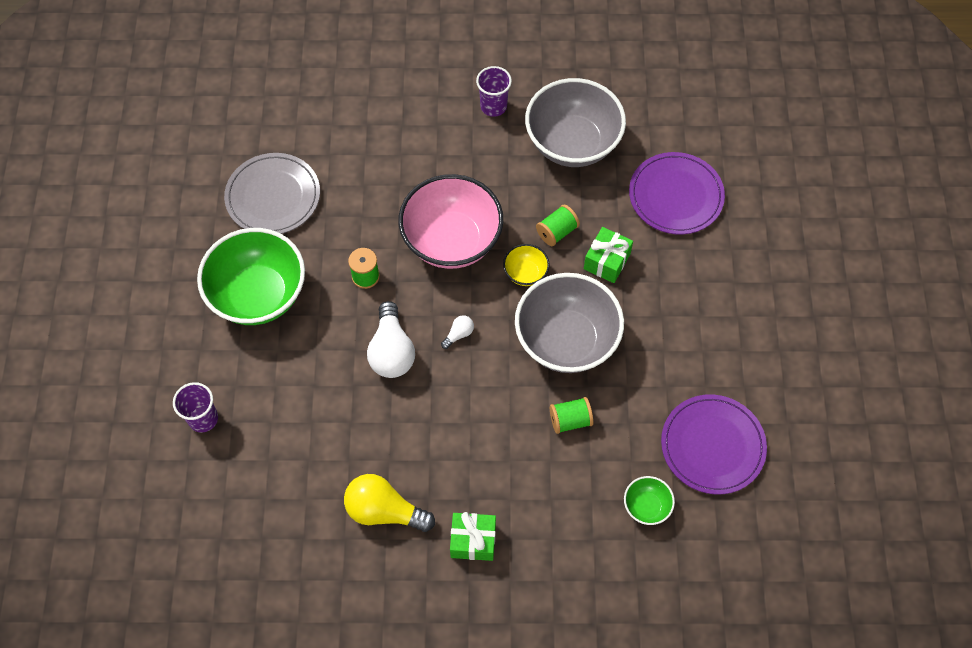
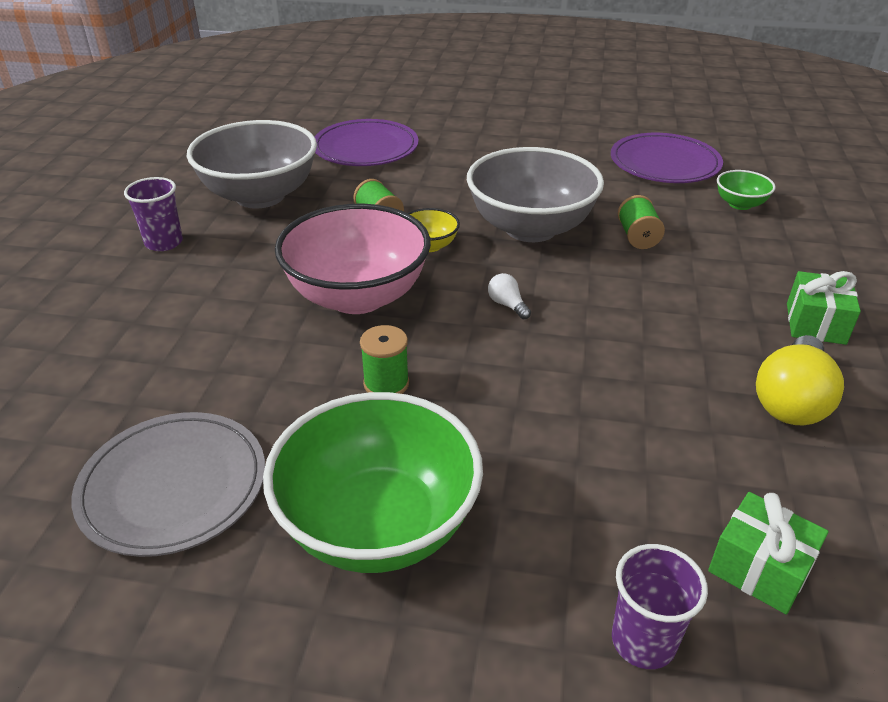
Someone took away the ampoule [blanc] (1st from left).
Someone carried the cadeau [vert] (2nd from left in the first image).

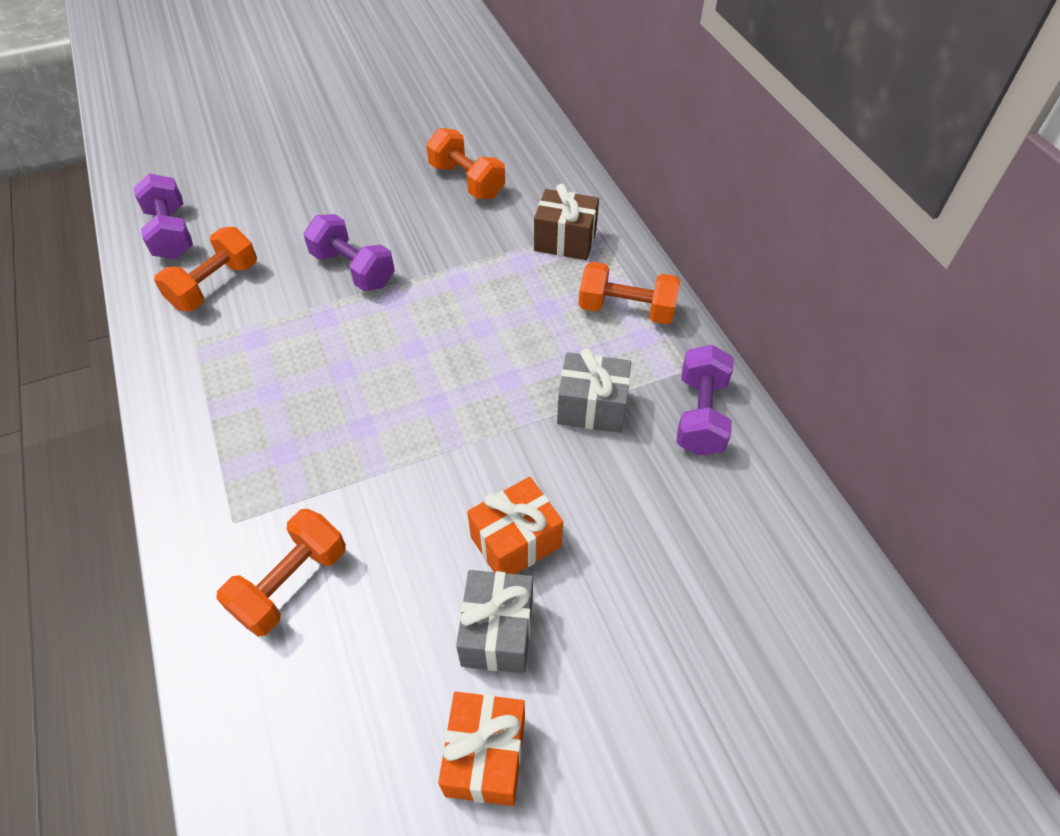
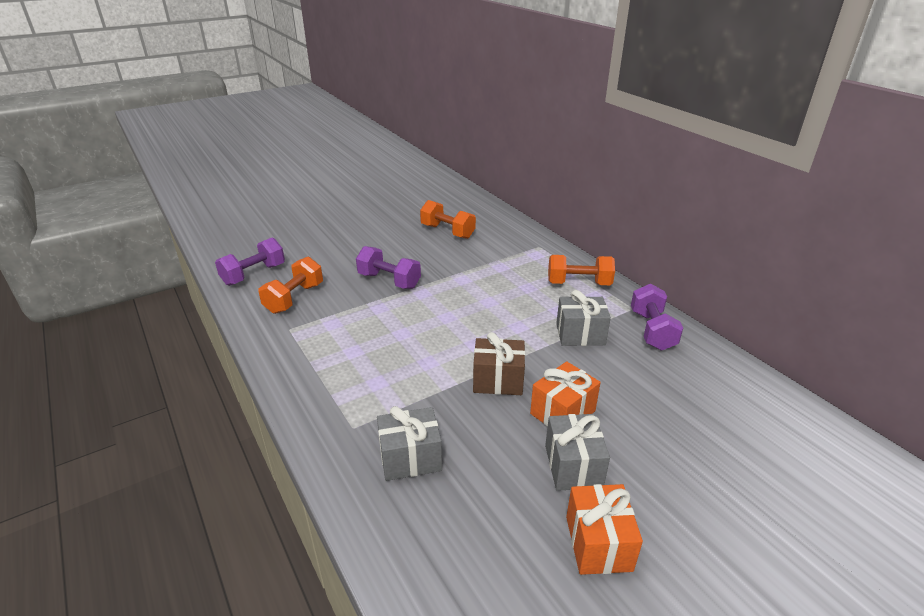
Someone carried the cadeau [marron].
Someone swapped the haltère [orange] (2nd from left) for the cadeau [gris] (1st from left).
Someone rotated the haltère [violet] (1st from left) by 75 degrees clockwise.

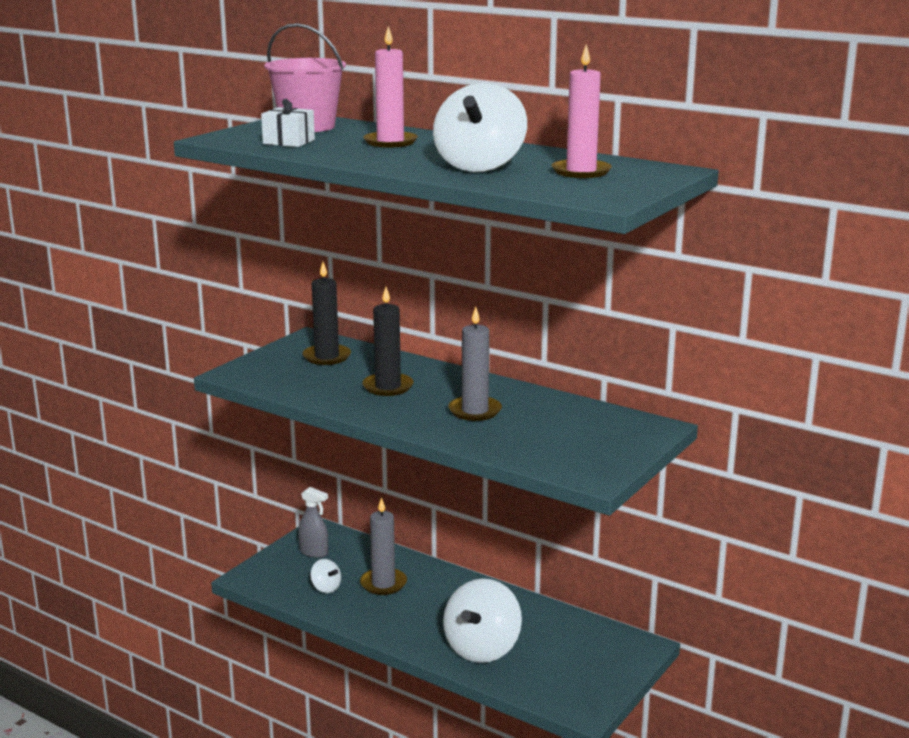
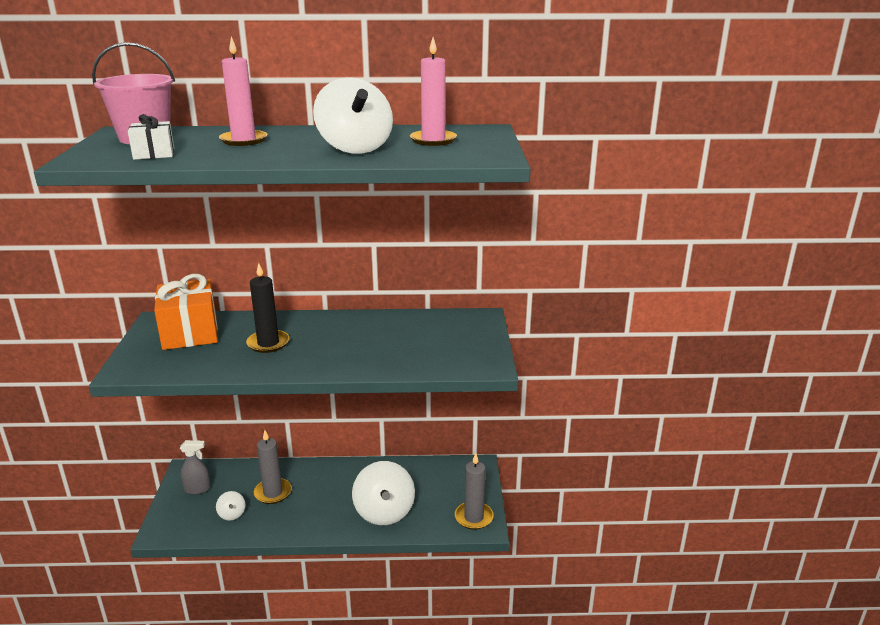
Someone carried the bougie [gris] (2nd from left).
Someone swapped the bougie [noir] (1st from left) for the cadeau [orange].
Someone rotated the toupie [blanc] (1st from left) by 60 degrees clockwise.

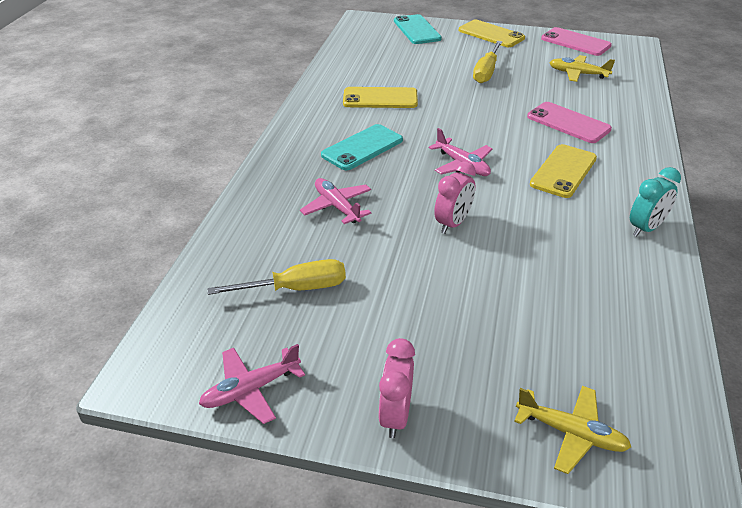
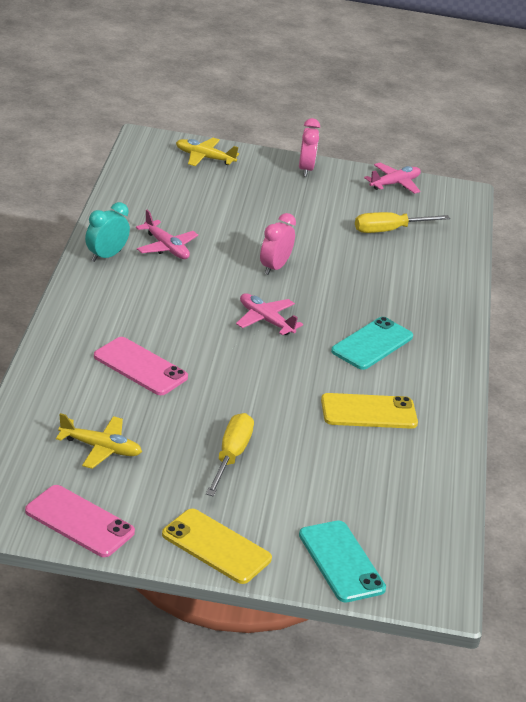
Someone took away the téléphone [jaune] (3rd from left).
Someone carried the avion [rose] (2nd from left in the first image).

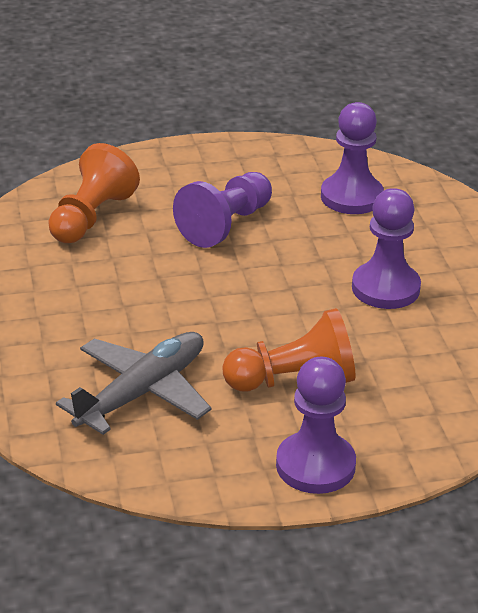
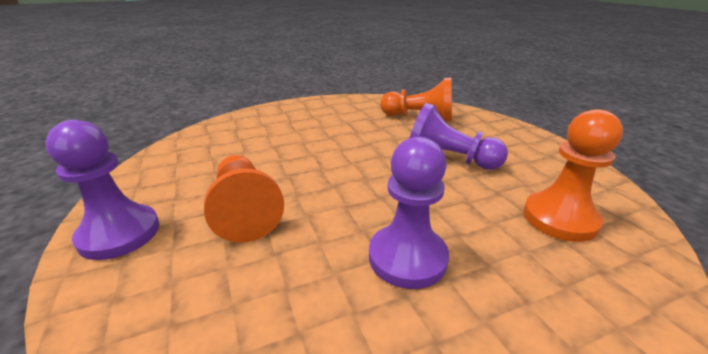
Someone took away the avion [gris].
Someone repainted the pion [violet] (3rd from left), which became the pion [orange] (3rd from left).

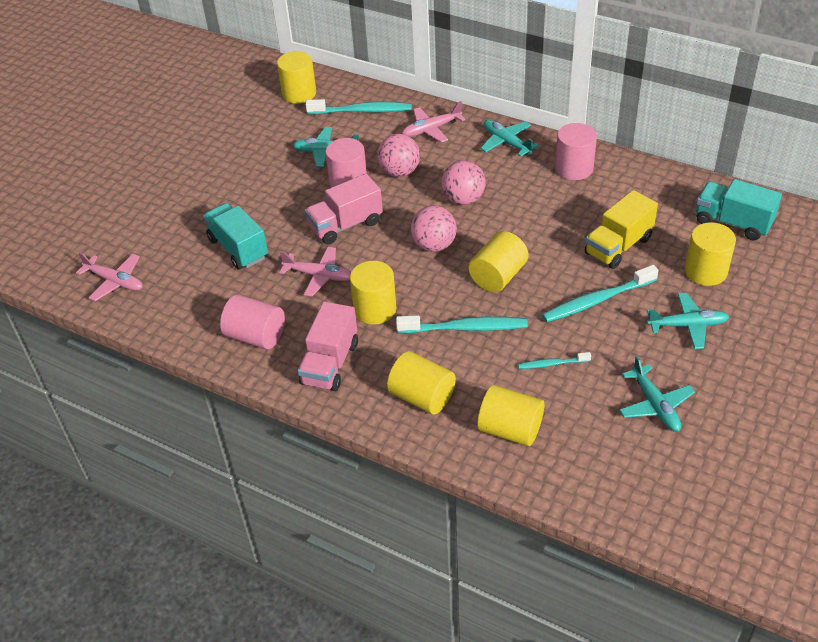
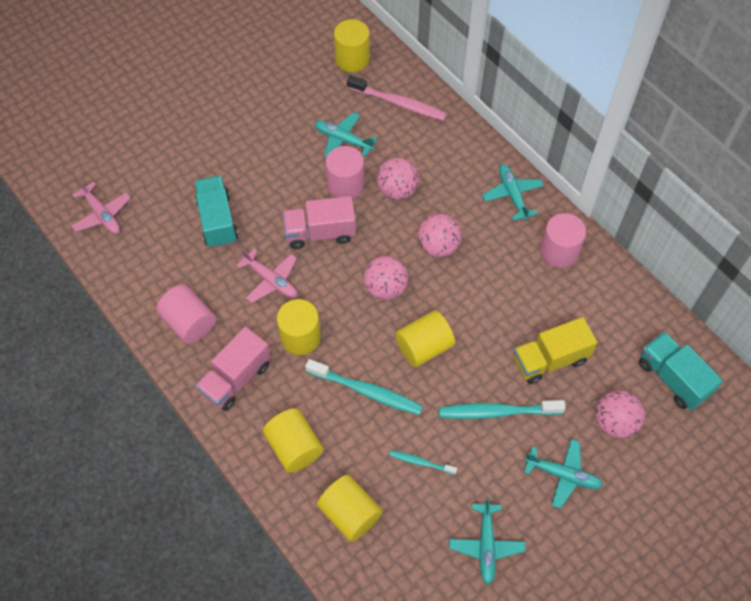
Someone took away the avion [rose] (3rd from left).
Someone swapped the cylindre [jaune] (6th from left) for the balle [rose] (4th from left).
Someone repainted the brosse à dents [turquoise] (1st from left), which became the brosse à dents [rose].

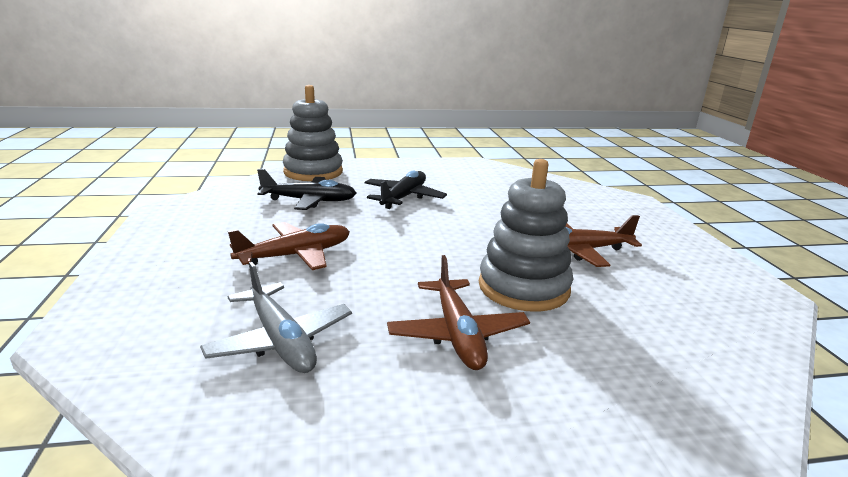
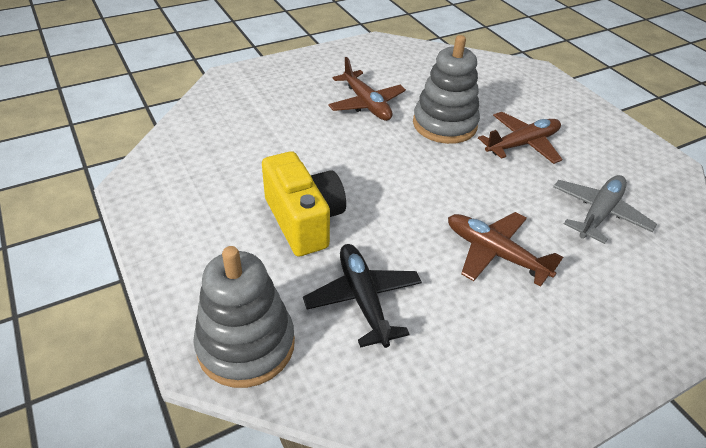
Someone swapped the avion [noir] (2nd from left) for the appareil photo [jaune].

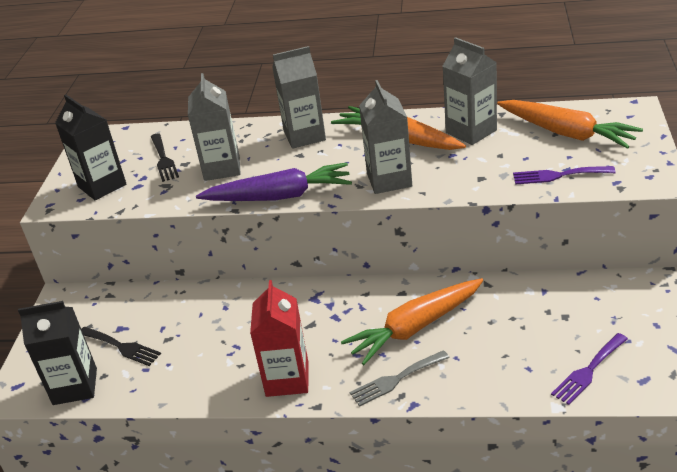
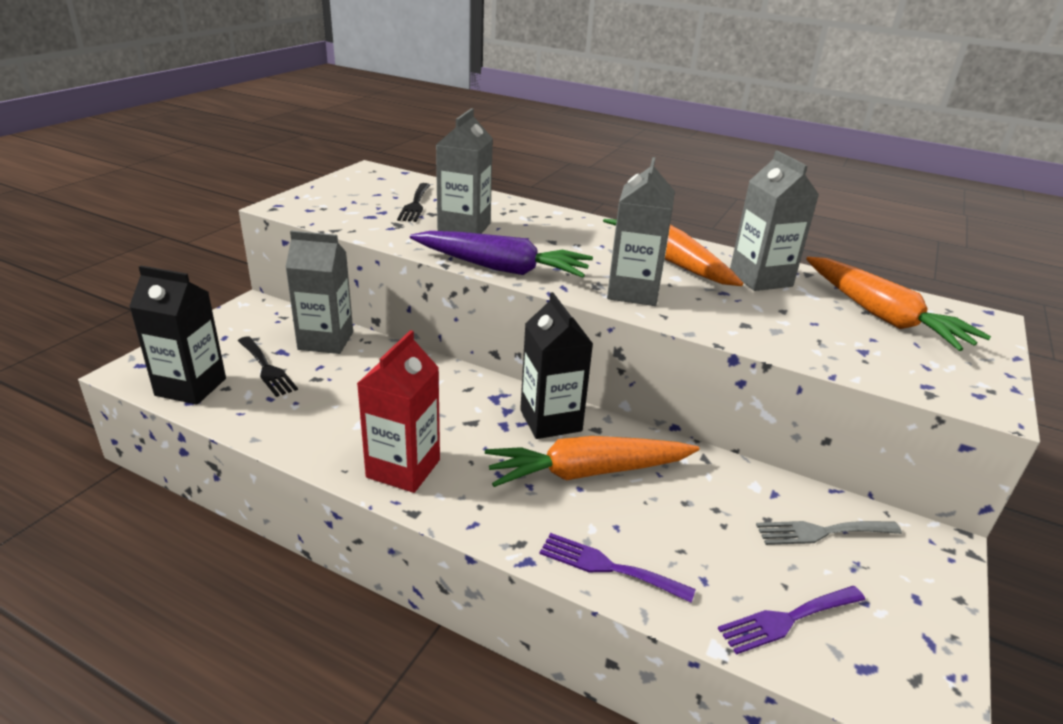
Someone carried the brique de lait [noir] (2nd from left).
Someone carried the brique de lait [gris] (2nd from left in the first image).
Someone carried the fourchette [gris].
Someone carried the fourchette [violet] (1st from left).

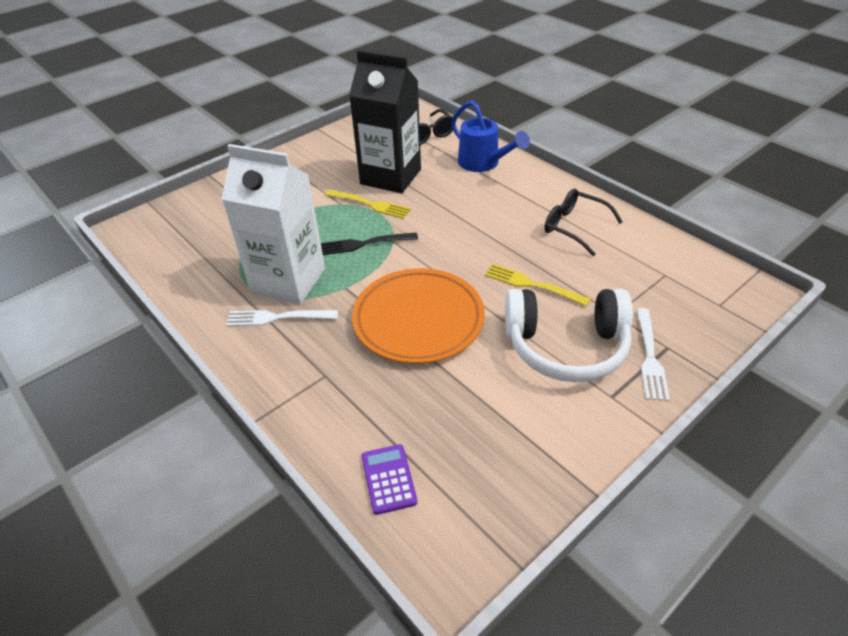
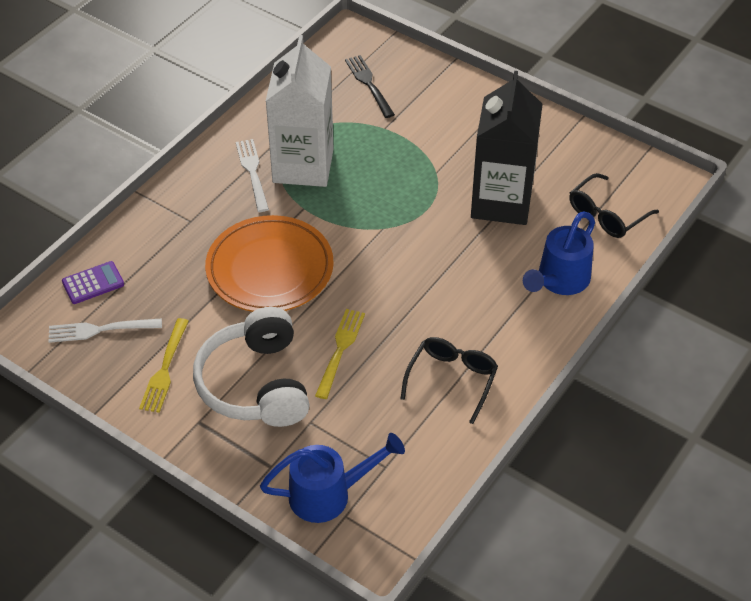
Someone put down the arrosoir [bleu] (1st from left).
Someone carried the fourchette [noir].
Someone carried the fourchette [jaune] (1st from left).
Someone carried the fourchette [blanc] (2nd from left in the first image).

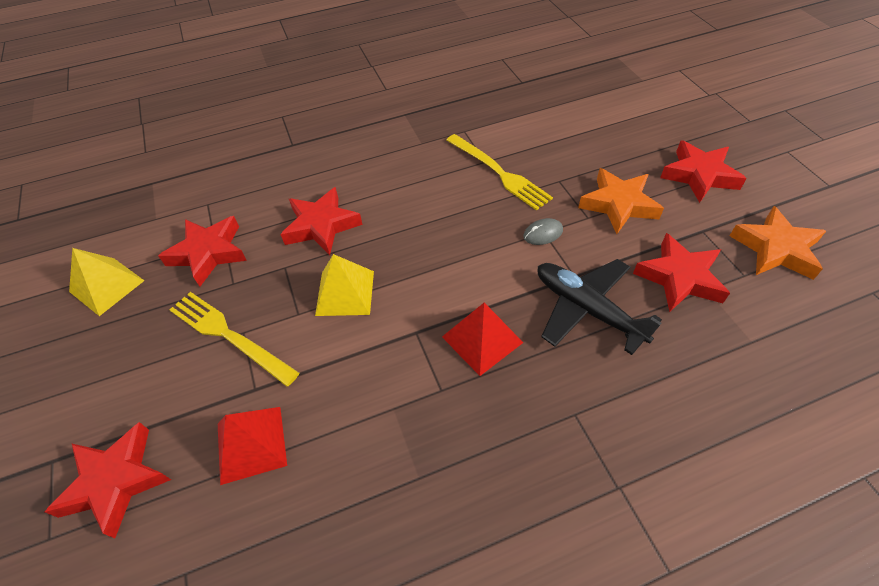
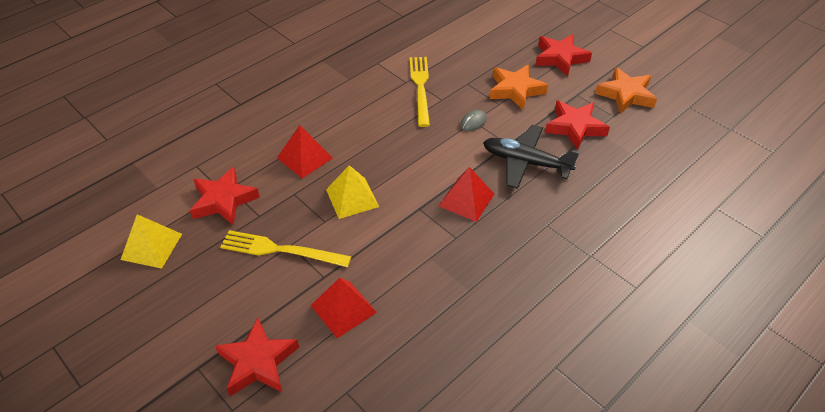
Someone swapped the étoile [rouge] (3rd from left) for the pyramide [rouge] (1st from left).
Someone rotated the fourchette [jaune] (2nd from left) by 120 degrees counterclockwise.

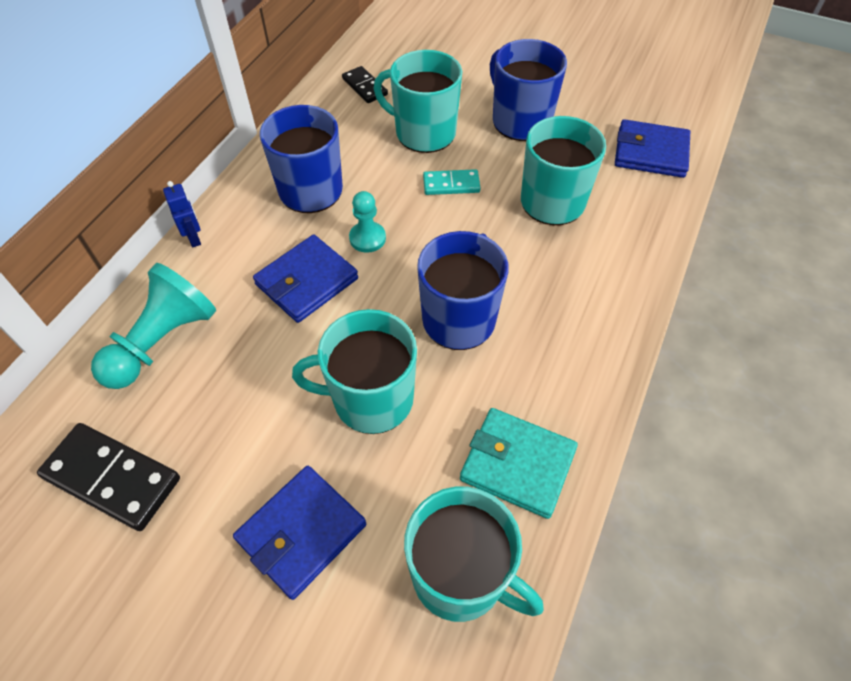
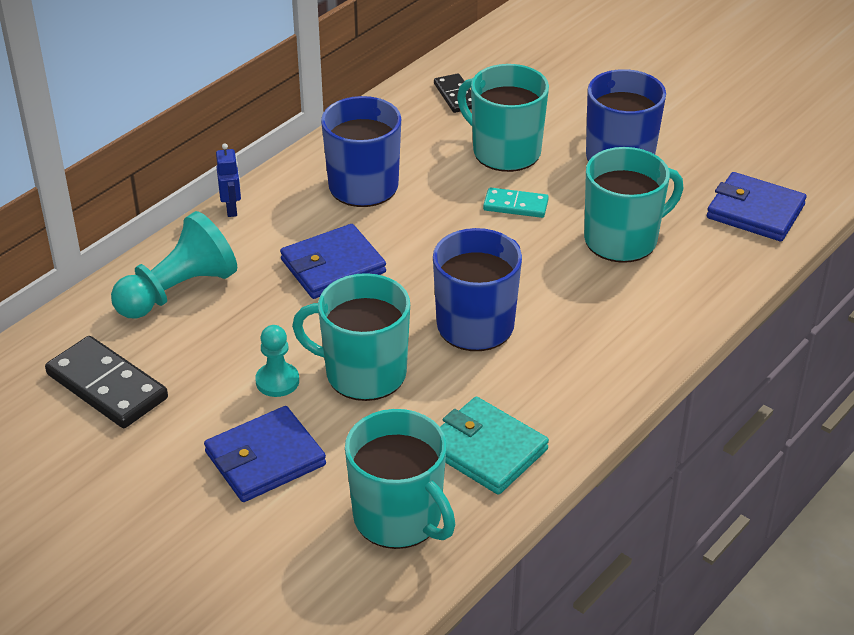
Someone carried the pion [turquoise] (2nd from left).

